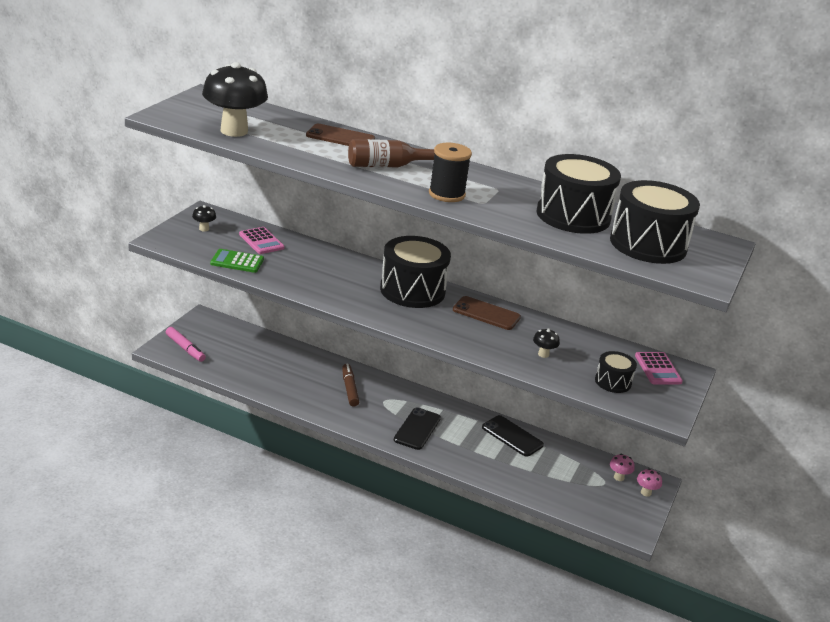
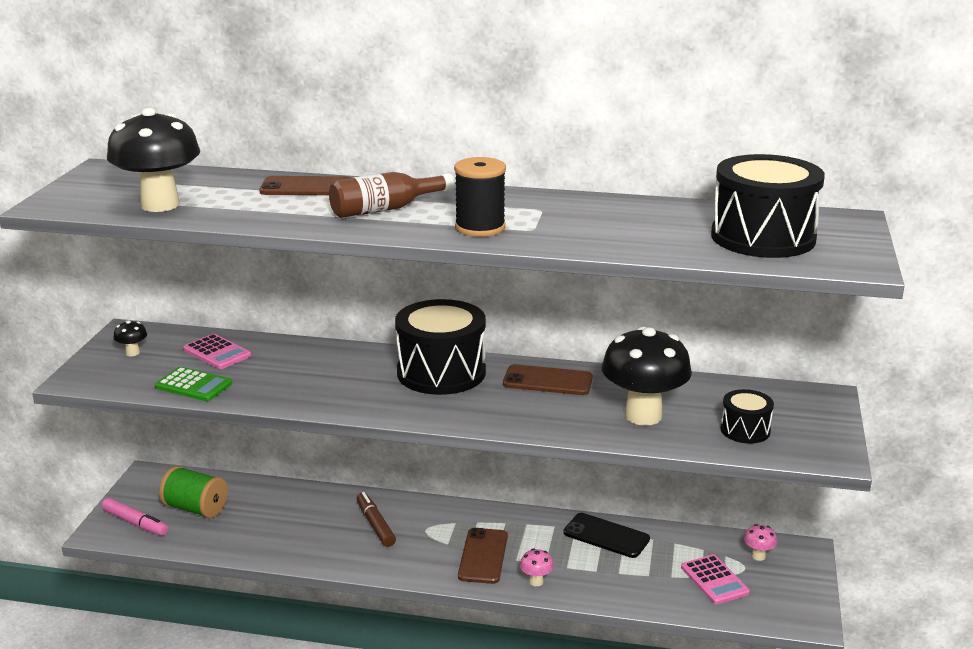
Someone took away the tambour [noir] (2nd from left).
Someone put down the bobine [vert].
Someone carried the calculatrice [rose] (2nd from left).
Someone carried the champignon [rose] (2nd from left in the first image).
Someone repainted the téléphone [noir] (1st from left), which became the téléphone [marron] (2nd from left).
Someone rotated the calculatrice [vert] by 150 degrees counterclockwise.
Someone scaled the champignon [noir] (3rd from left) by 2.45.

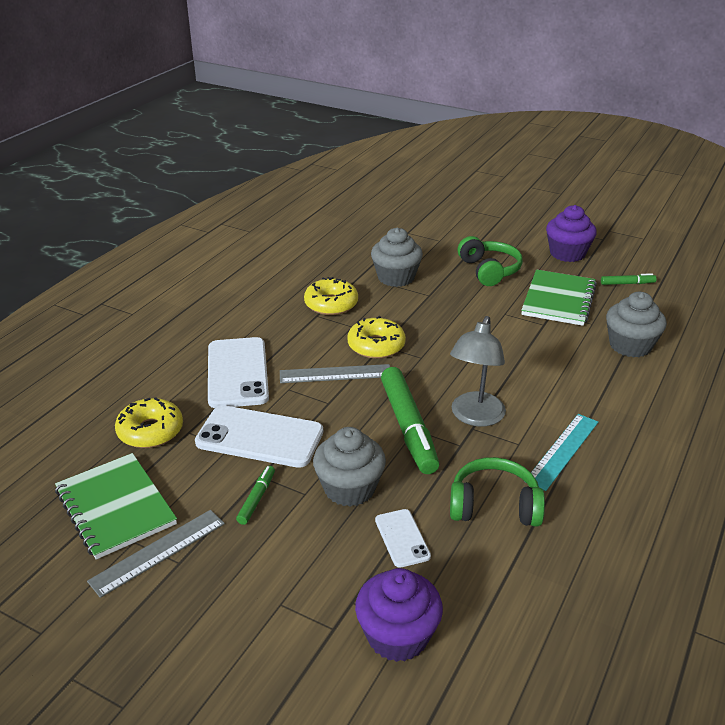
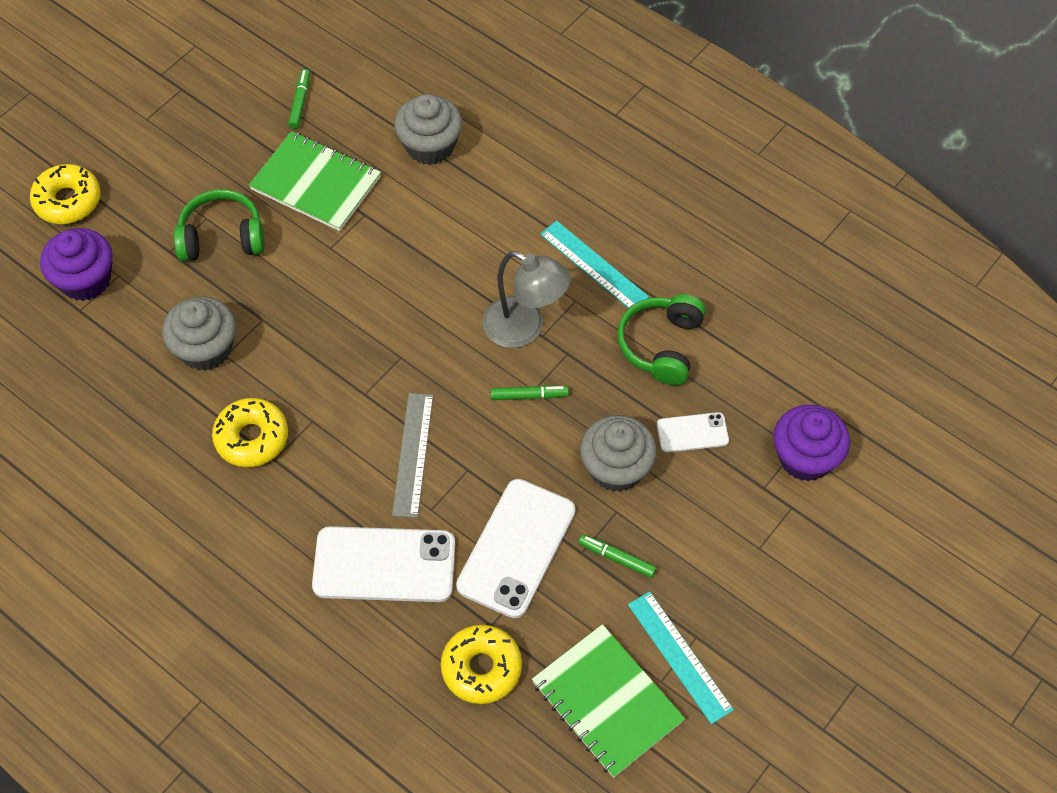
Someone carried the beignet [jaune] (3rd from left in the first image).
Someone carried the muffin [violet] (2nd from left in the first image).
Someone repainted the règle [gris] (1st from left), which became the règle [turquoise] (2nd from left).
Someone rotated the carnet [vert] (1st from left in the first image) by 75 degrees clockwise.
Someone scaled the feutre [vert] (2nd from left) by 0.47.

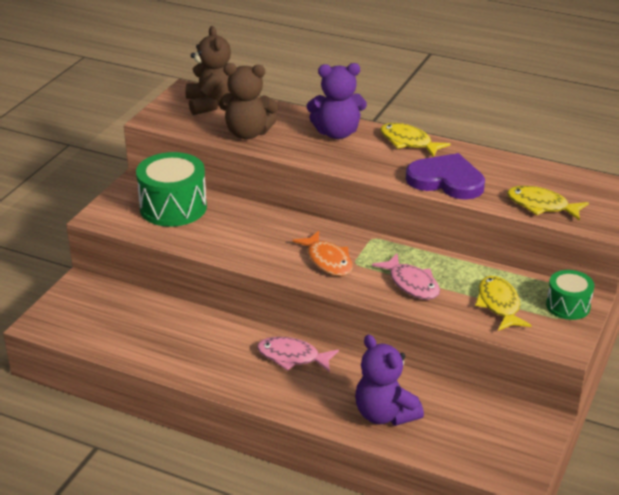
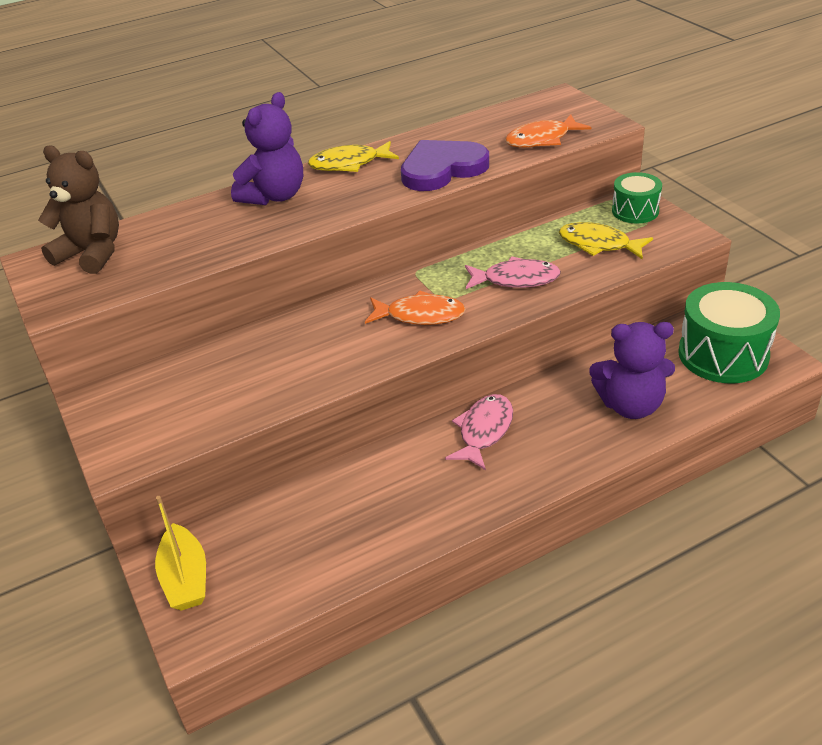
Someone took away the ours en peluche [marron] (2nd from left).
Someone put down the bateau [jaune].
Someone carried the tambour [vert] (1st from left in the first image).
Someone repainted the poisson [jaune] (3rd from left), which became the poisson [orange] (2nd from left).
Someone rotated the poisson [rose] (1st from left) by 150 degrees clockwise.

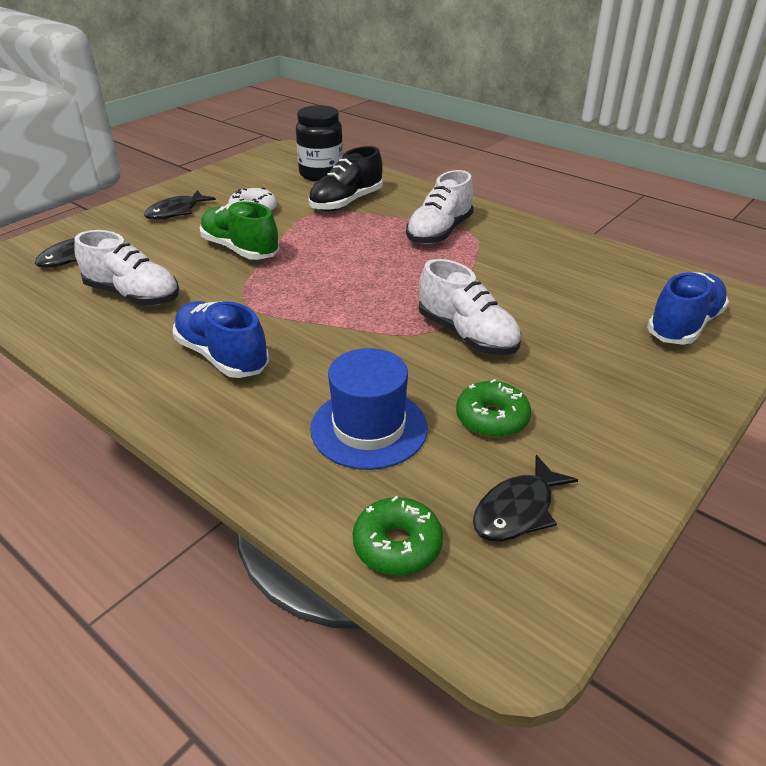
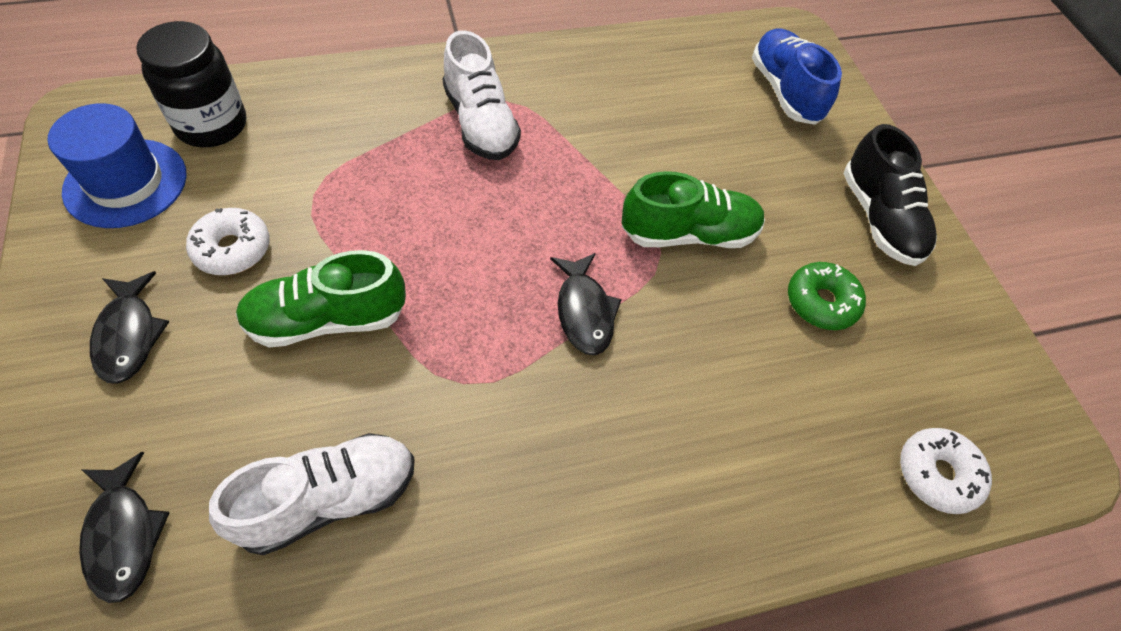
Someone took away the chaussure [bleu] (1st from left).
Someone carried the chaussure [noir].
Someone carried the chapeau [bleu].
Someone carried the poisson [noir] (3rd from left).
Someone repainted the beignet [vert] (1st from left), which became the beignet [blanc] (2nd from left).
Someone repainted the chaussure [blanc] (3rd from left), which became the chaussure [vert] (2nd from left).

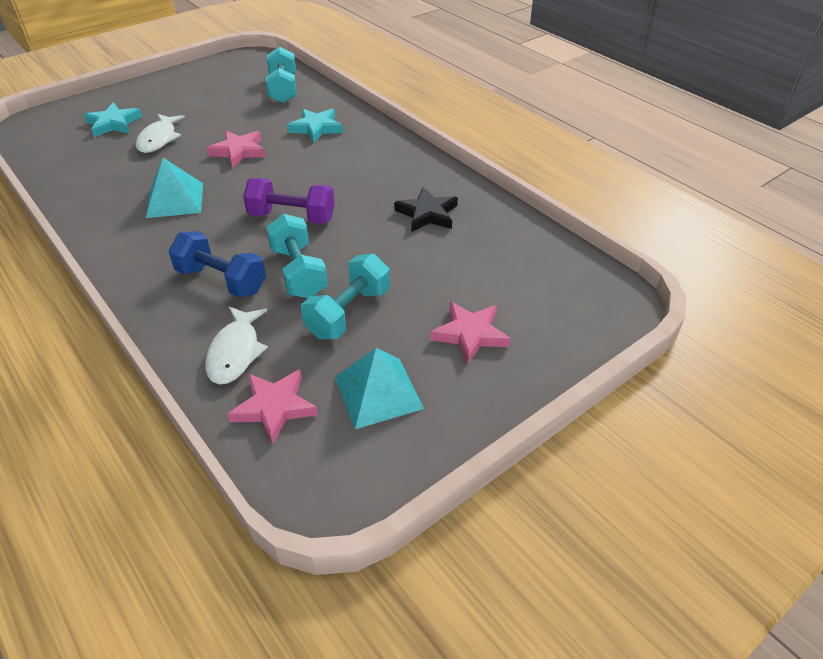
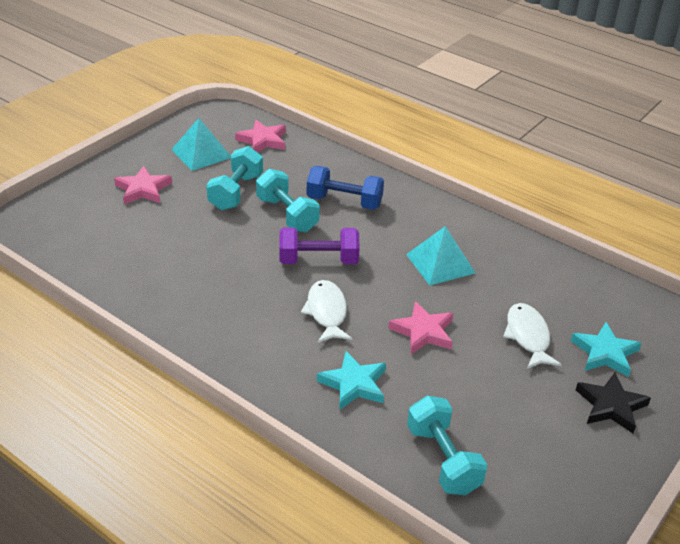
Someone carried the poisson [blanc] (2nd from left in the first image).
Someone carried the étoile [noir].

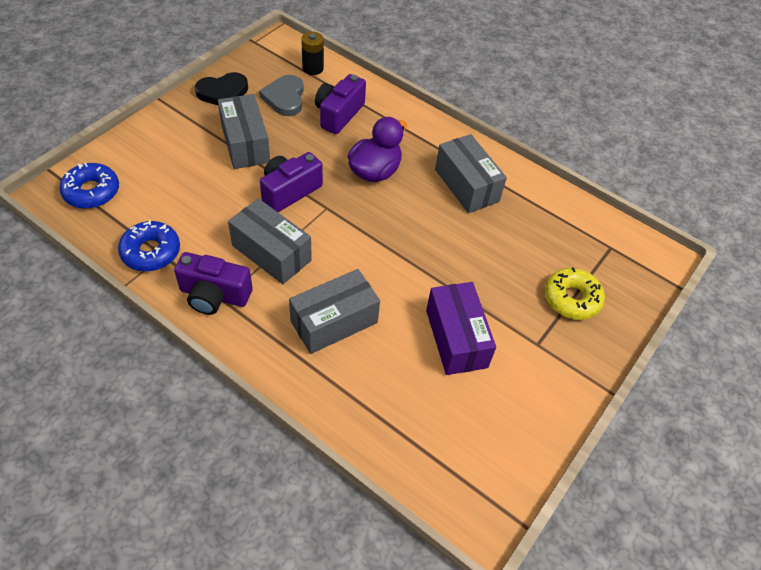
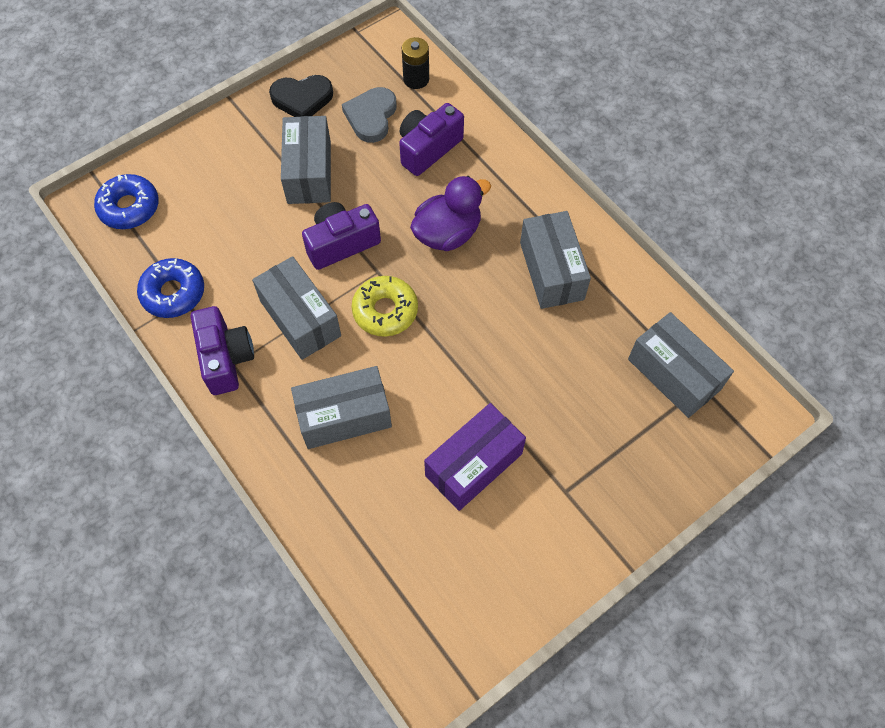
Someone put down the boîte [gris] (5th from left).
Someone carried the beignet [jaune].
Someone rotated the appareil photo [violet] (1st from left) by 135 degrees counterclockwise.
Someone rotated the boîte [violet] by 45 degrees clockwise.

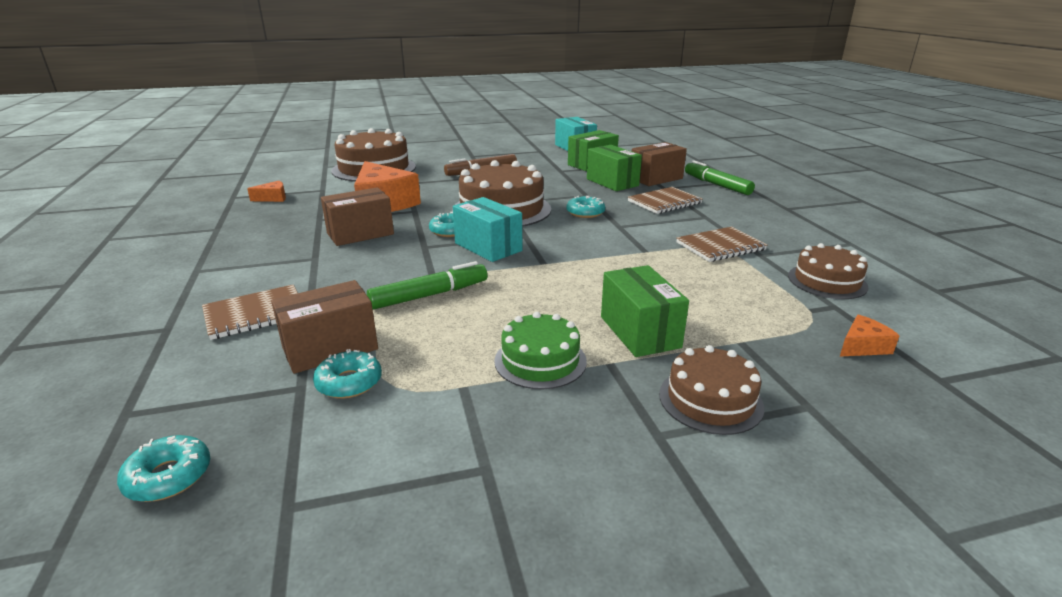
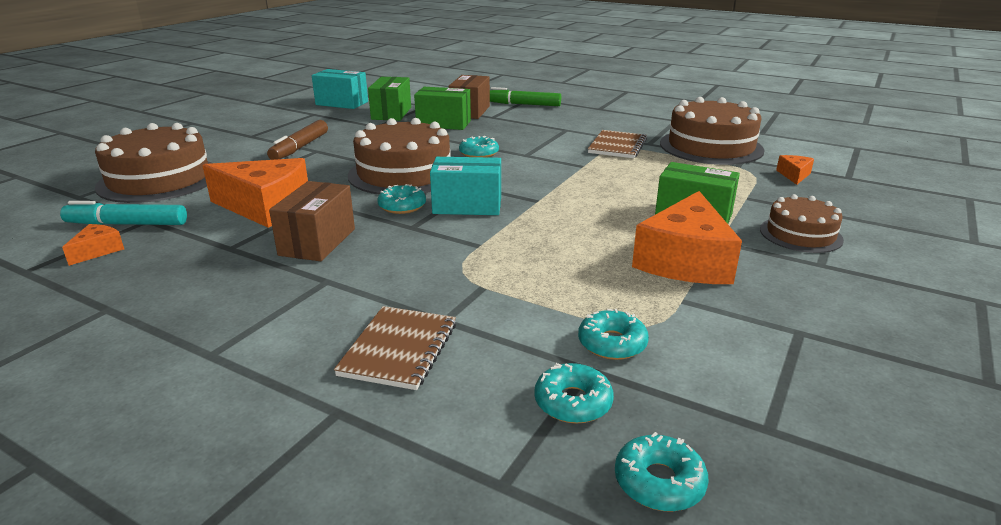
Someone took away the boîte [marron] (1st from left).
Someone took away the feutre [vert] (1st from left).
Someone took away the carnet [marron] (2nd from left).
Someone put down the feutre [turquoise].
Someone put down the beignet [turquoise] (3rd from left).
Someone swapped the gâteau [vert] for the fromage [orange] (3rd from left).
Someone scaled the gâteau [marron] (4th from left in the first image) by 1.74.

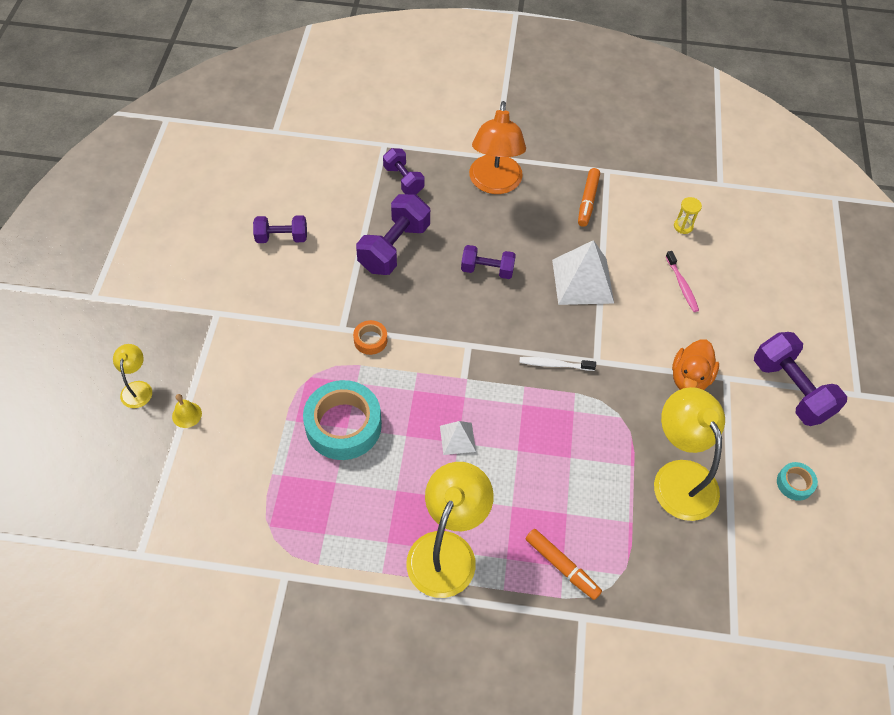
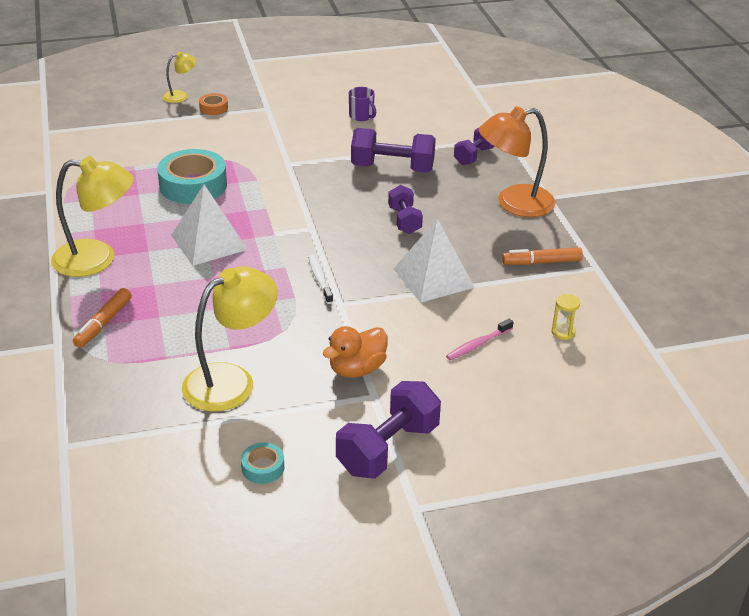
Someone took away the cloche [jaune].
Someone carried the ruban adhésif [orange].
Someone swapped the haltère [violet] (1st from left) for the tasse [violet].
Someone rotated the canard [orange] by 45 degrees counterclockwise.
Someone scaled the pyramide [blanc] (1st from left) by 1.90.

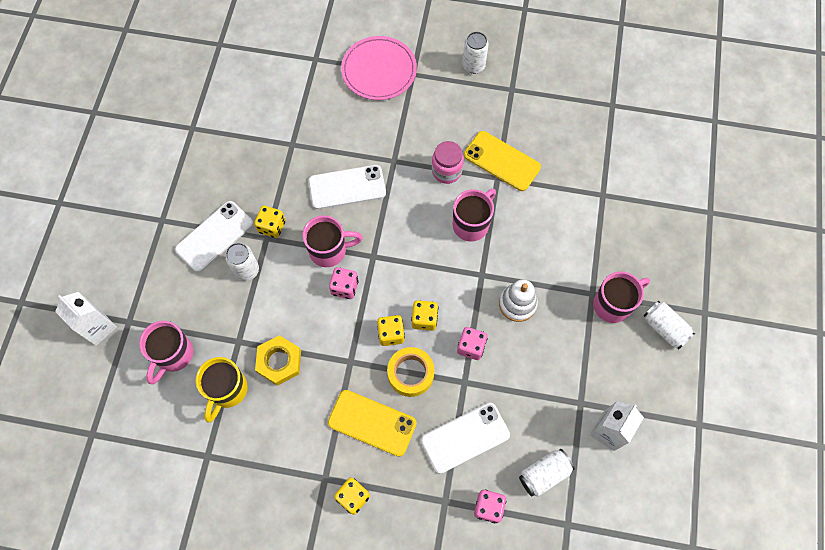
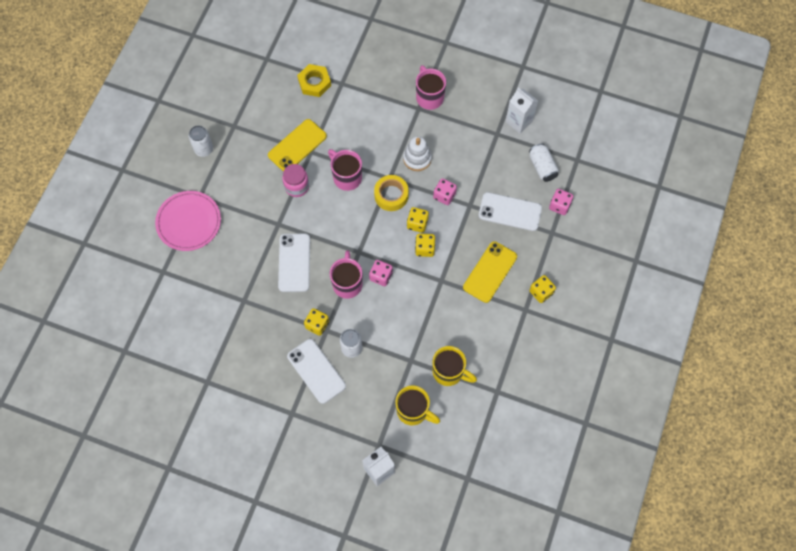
Someone took away the canette [blanc] (4th from left).
Someone carried the écrou [jaune].
Someone carried the ruban adhésif [jaune].
Someone repainted the tasse [rose] (1st from left), which became the tasse [jaune] (1st from left).
Someone rotated the téléphone [blanc] (3rd from left) by 60 degrees counterclockwise.

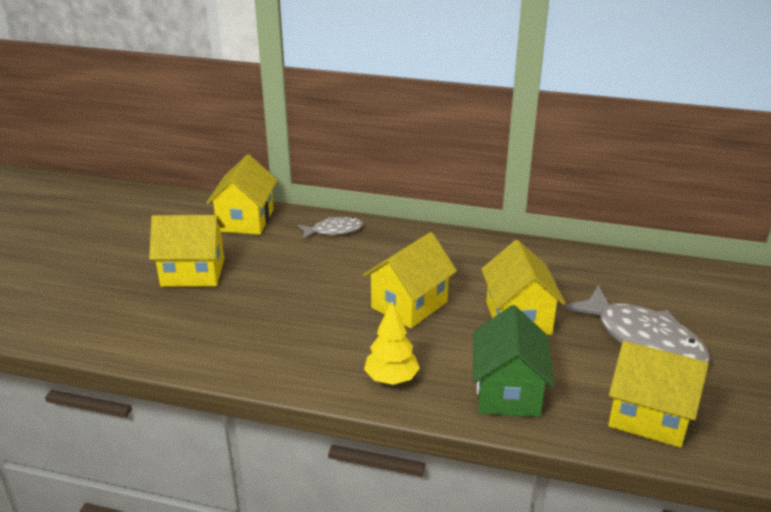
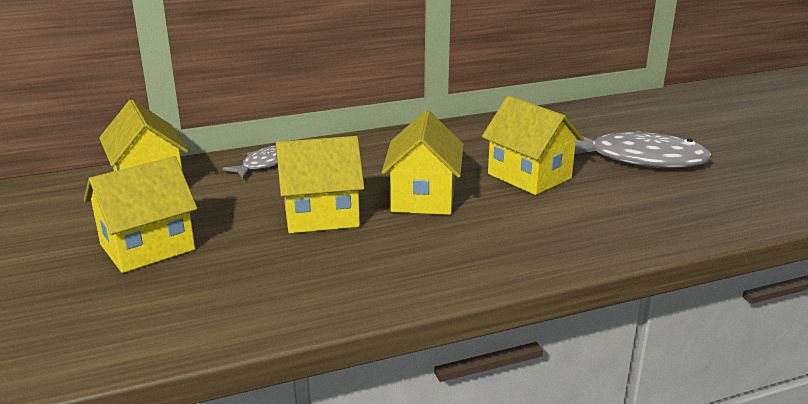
Someone took away the arbre [jaune].
Someone took away the maison [vert].
Someone carried the maison [jaune] (5th from left in the first image).

